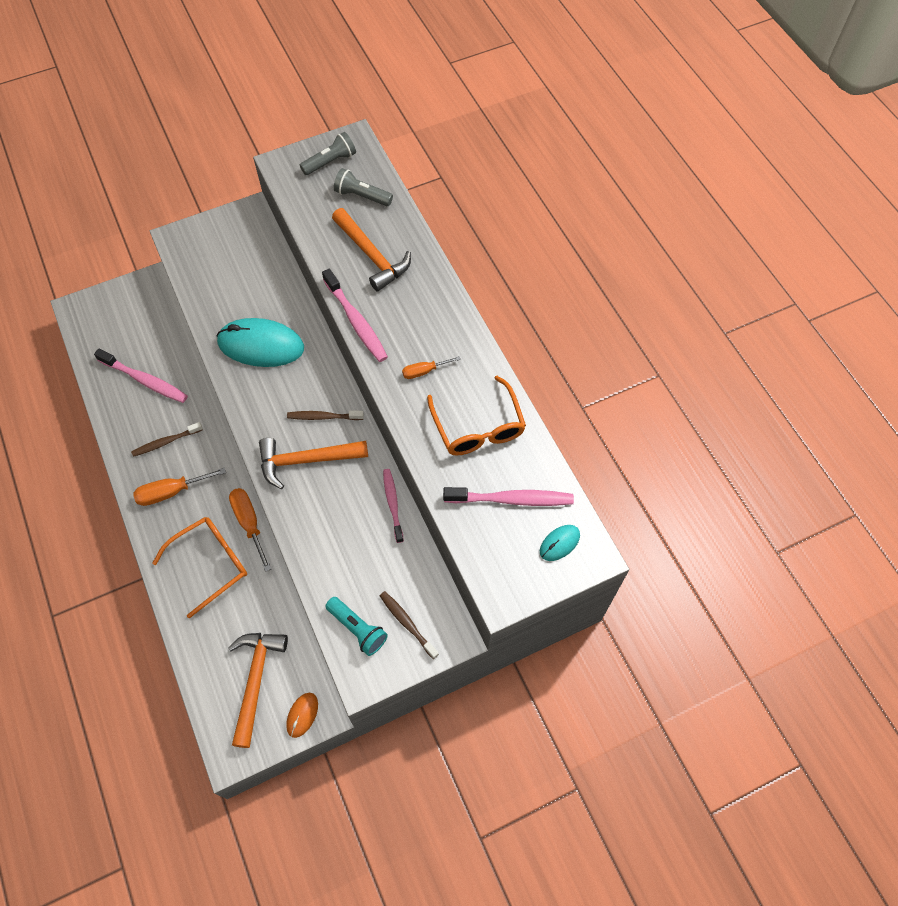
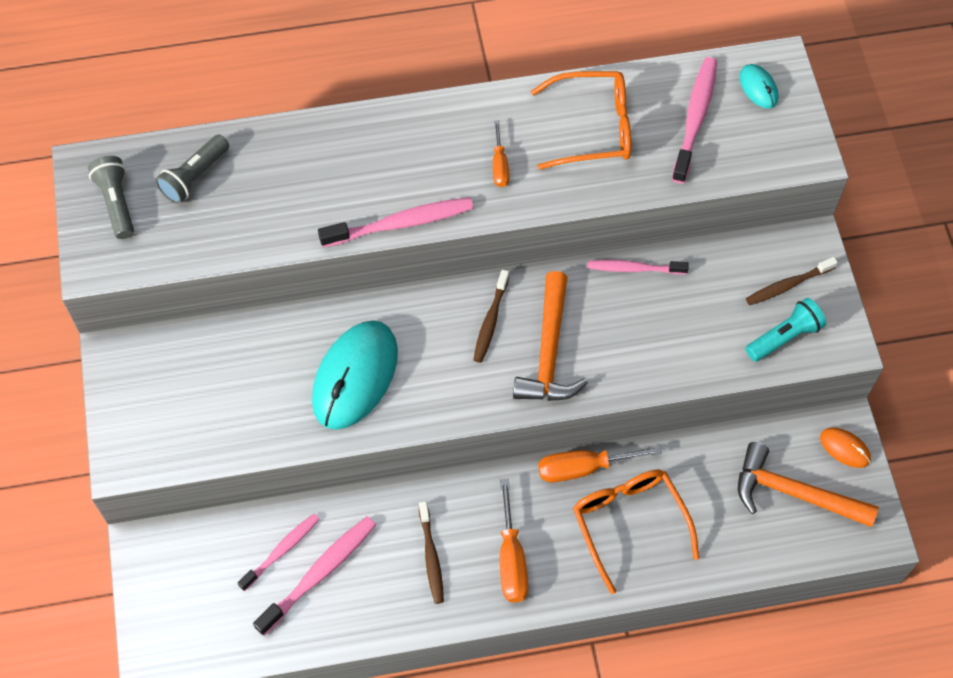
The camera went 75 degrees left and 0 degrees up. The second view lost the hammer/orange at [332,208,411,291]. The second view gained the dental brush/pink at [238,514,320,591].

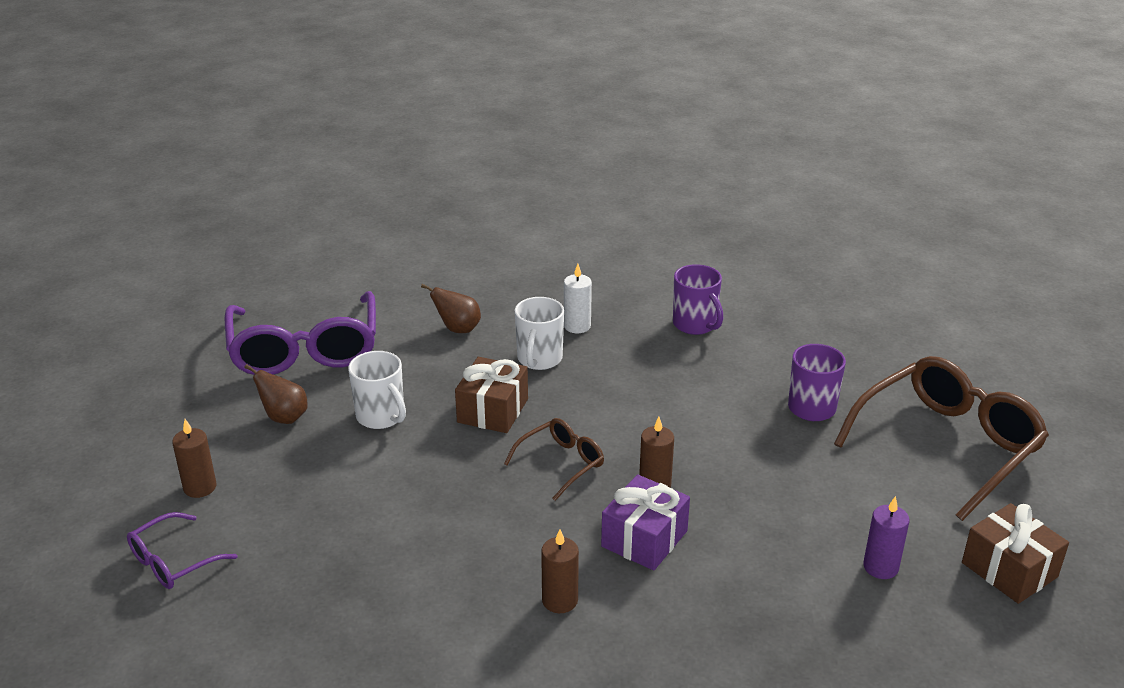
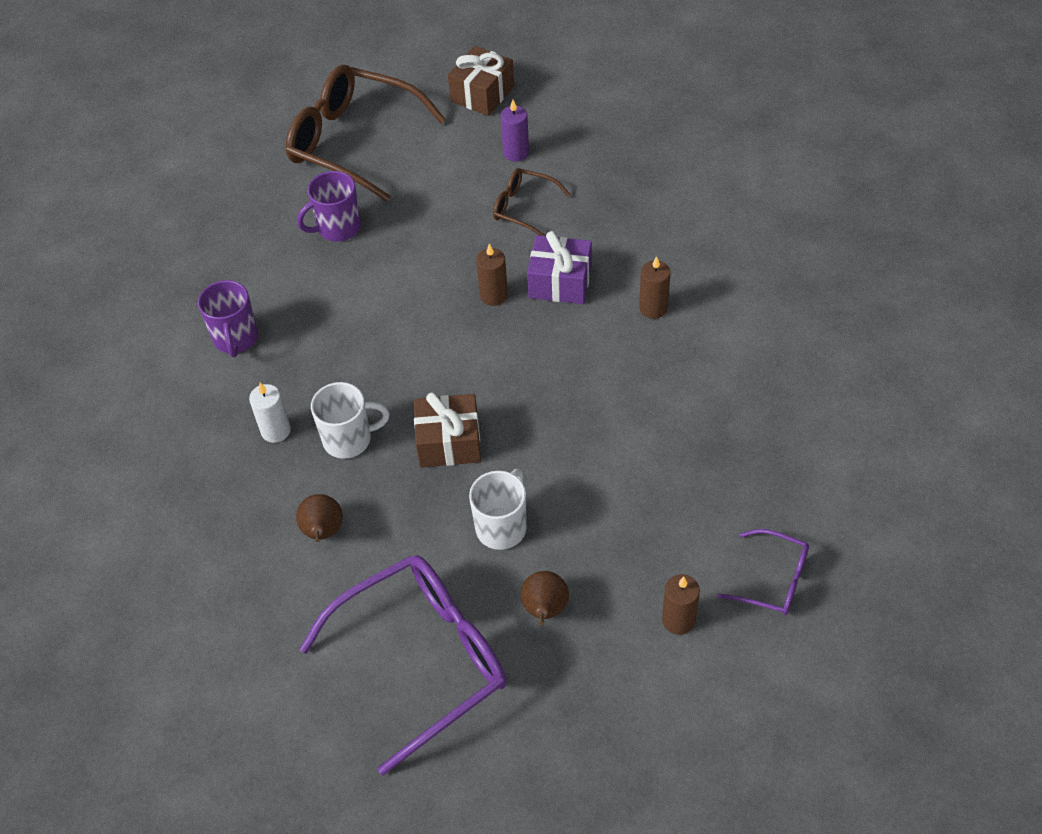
The camera went 110 degrees left and 20 degrees up. The spectacles/russet ended up elsewhere, having gone from [504,418,604,501] to [493,168,571,236]. The mug/violet at [673,264,723,335] ended up facing another way, 135 degrees clockwise from before.

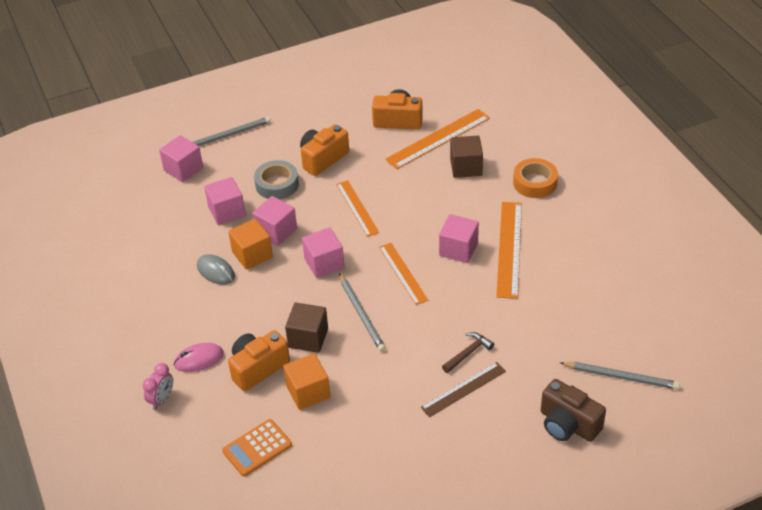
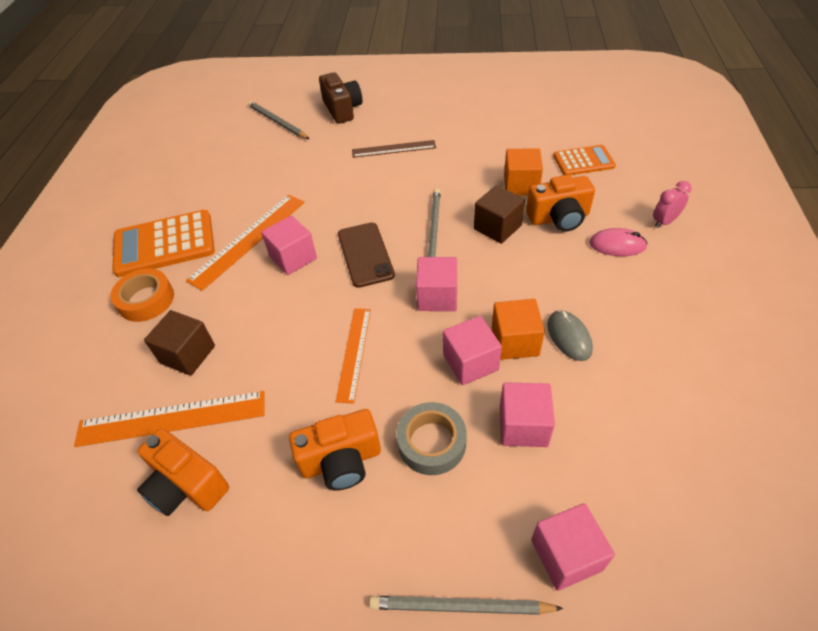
The camera went 150 degrees left and 5 degrees up. The second view lost the hammer/russet at [442,332,494,373]. The second view gained the adding machine/orange at [112,210,215,277]. Where the straightedge/orange stood at [379,243,429,305], the mobile phone/russet came to stand at [338,222,395,288].

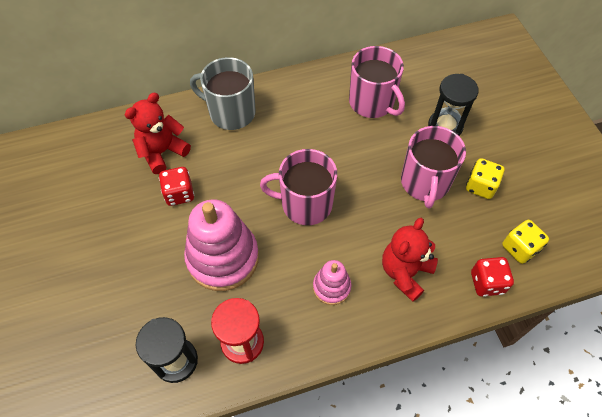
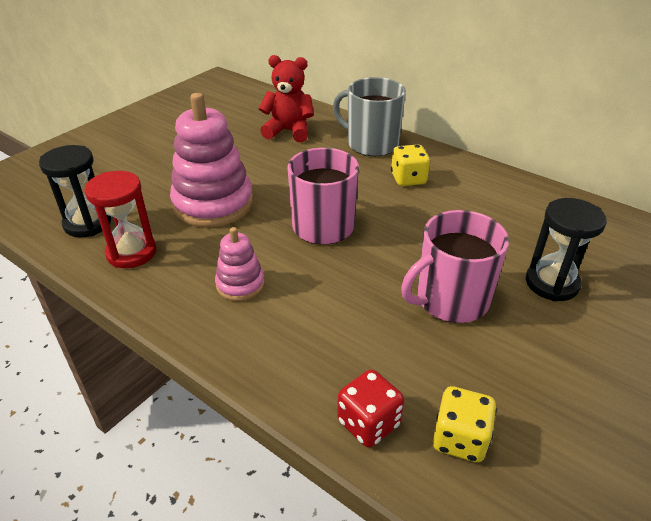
The camera went 55 degrees right and 20 degrees down. The second view lost the game die/scarlet at [159,167,194,206]. The second view lost the mug/pink at [349,46,405,118]. The second view lost the teddy bear/scarlet at [382,218,438,302]. The game die/bright yellow ended up elsewhere, having gone from [466,158,504,199] to [391,144,430,186]. The mug/grey at [190,57,256,130] ended up facing another way, 45 degrees counterclockwise from before.

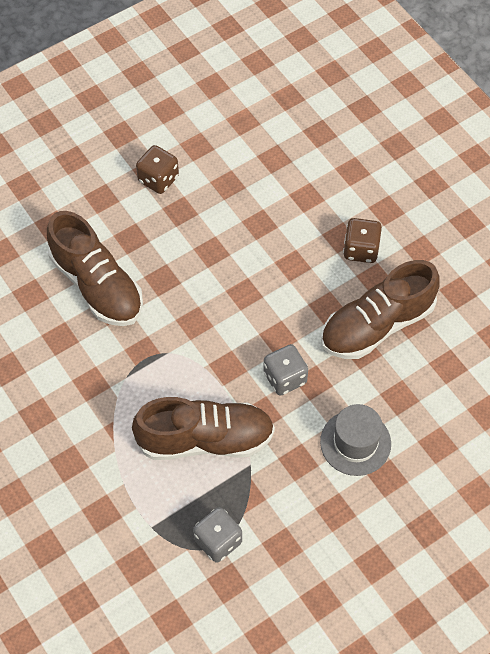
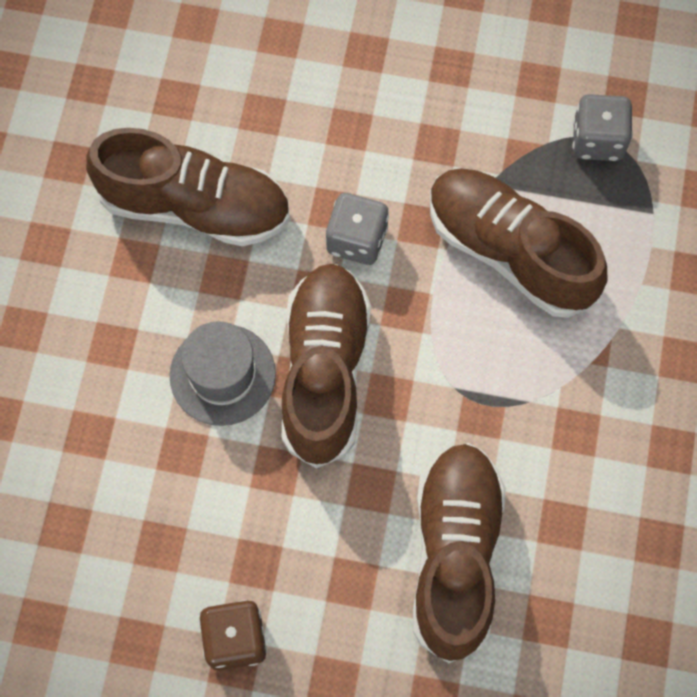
The camera went 135 degrees left and 10 degrees up. The second view lost the game die/russet at [343,218,382,263]. The second view gained the sneaker/russet at [282,264,371,468]. The top hat/grey ended up elsewhere, having gone from [320,404,391,476] to [169,321,276,426].

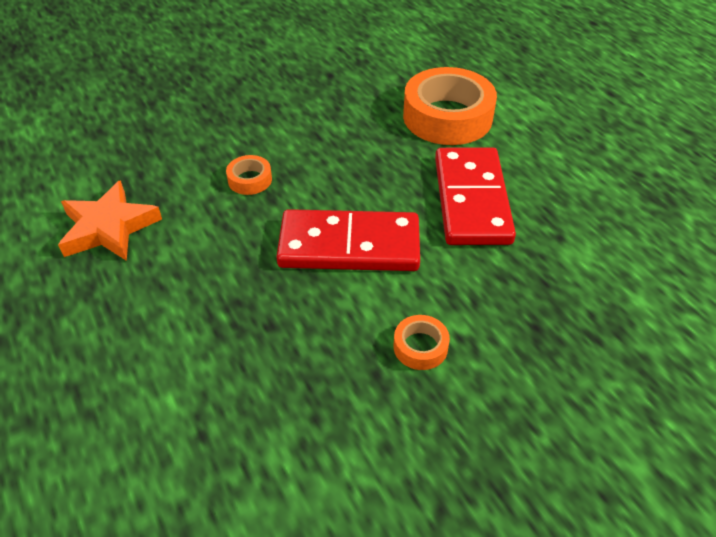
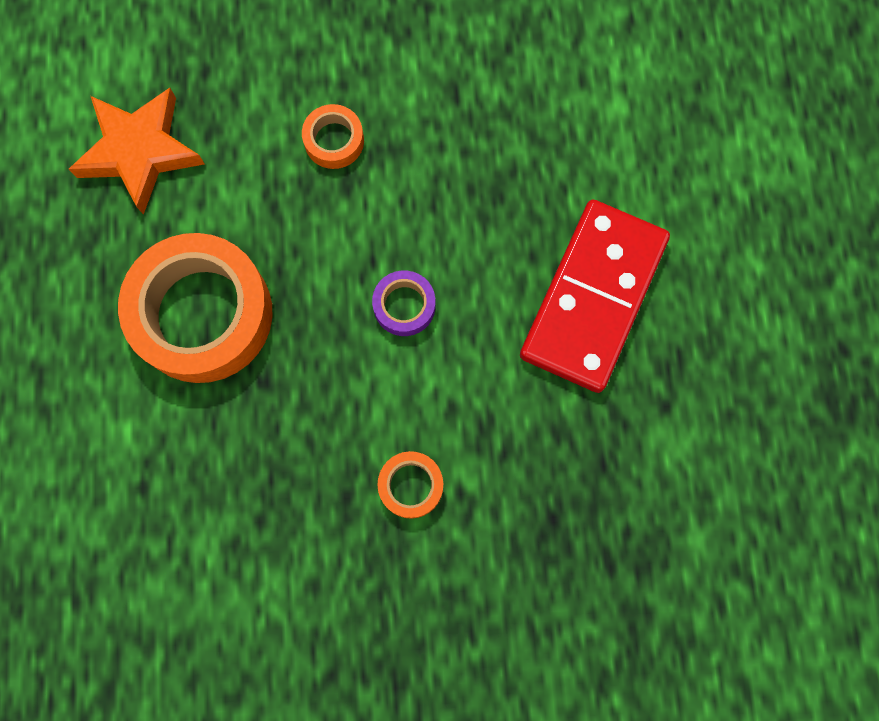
The camera went 25 degrees right and 30 degrees up. The roll of tape/orange ended up elsewhere, having gone from [403,67,497,145] to [118,233,272,383]. Where the domino tile/scarlet stood at [276,209,420,271], the roll of tape/violet came to stand at [372,270,435,336].

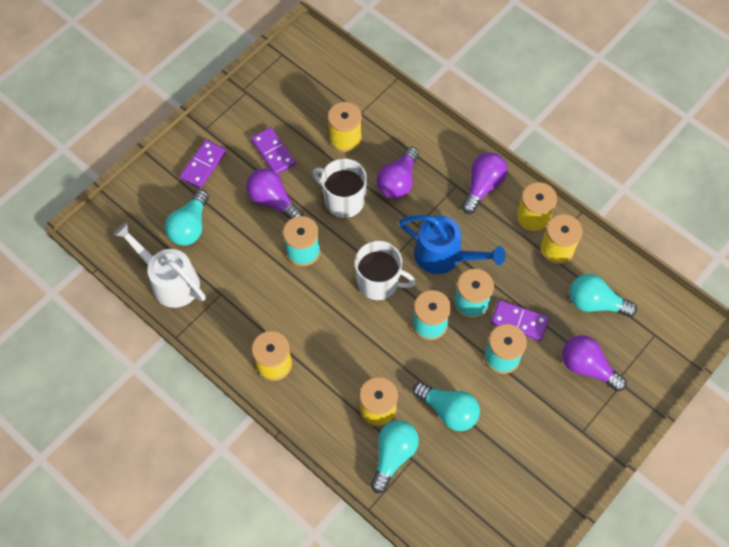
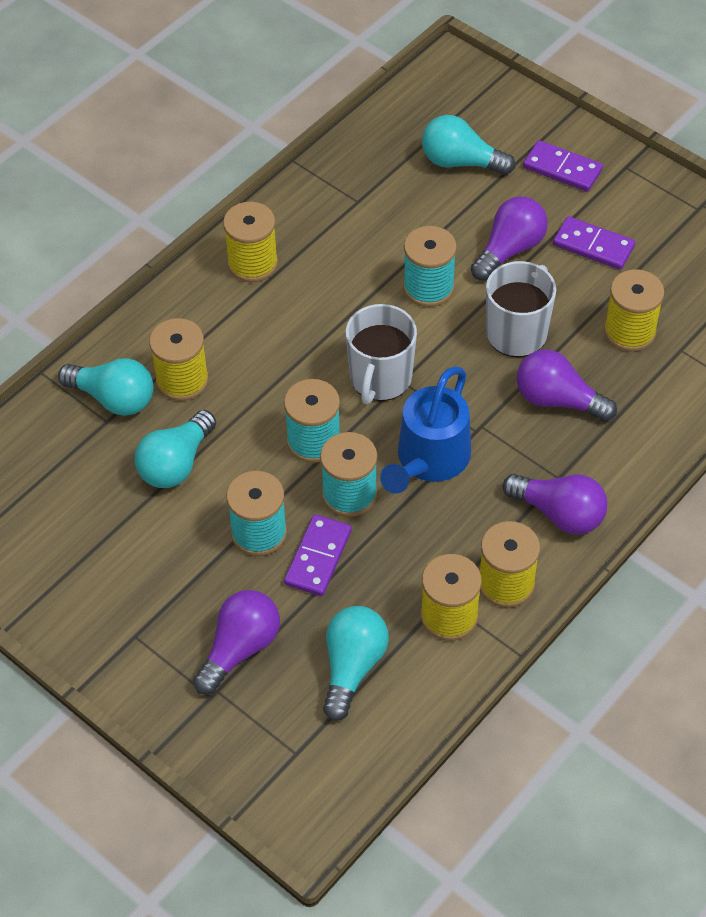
The camera went 90 degrees right and 10 degrees down. The second view lost the watering pot/snow-white at [113,222,206,308]. The domino tile/violet at [251,127,296,174] ended up facing another way, 60 degrees clockwise from before.

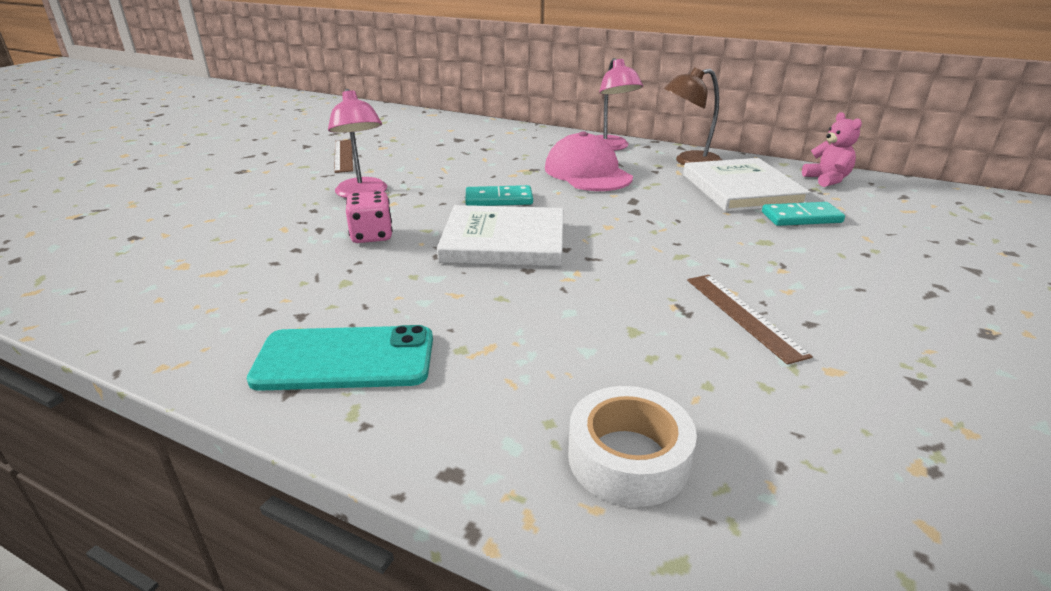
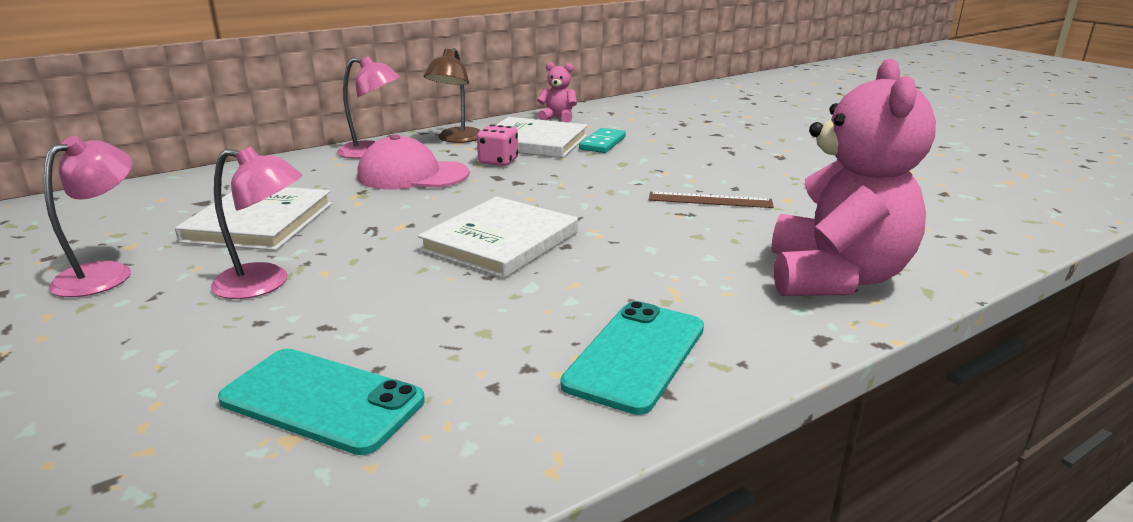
The camera went 60 degrees left and 5 degrees down. The second view lost the domino tile/turquoise at [465,185,533,206]. The second view gained the book/snow-white at [175,187,332,251]. The second view gained the mobile phone/turquoise at [218,348,425,455]. The game die/pink ended up elsewhere, having gone from [346,191,393,243] to [477,124,518,166]. Where the straightedge/russet stood at [334,140,353,173], the lamp/pink came to stand at [44,136,133,297]. Where the roll of tape/snow-white stood at [568,386,697,507], the teddy bear/pink came to stand at [772,58,936,296].

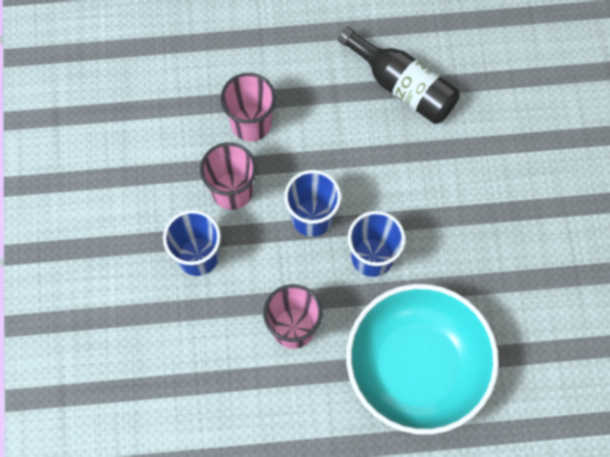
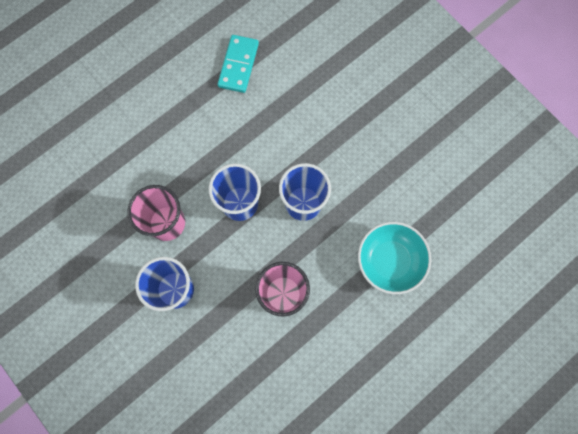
The camera went 35 degrees left and 5 degrees up. The second view lost the beaker/pink at [220,73,276,142]. Where the bottle/black stood at [338,26,460,124], the domino tile/turquoise came to stand at [218,35,259,93]. The size of the serving bowl/turquoise at [346,284,499,435] changed by a factor of 0.56.

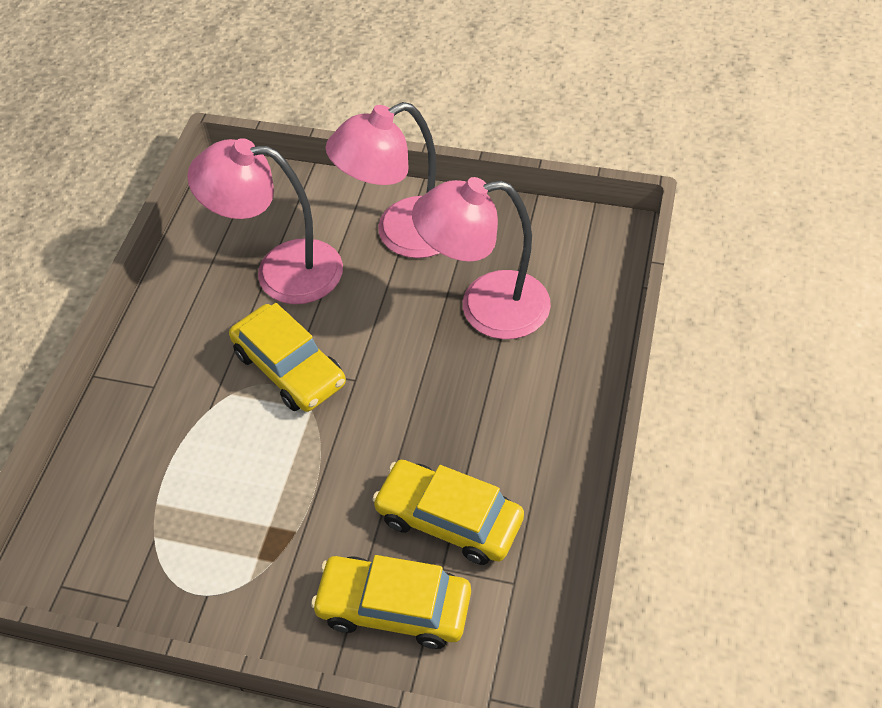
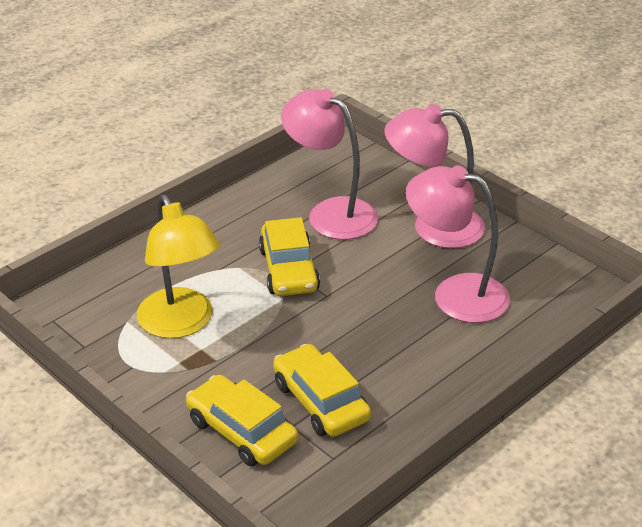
The camera went 30 degrees right and 15 degrees down. The second view gained the lamp/bright yellow at [137,195,220,339].

